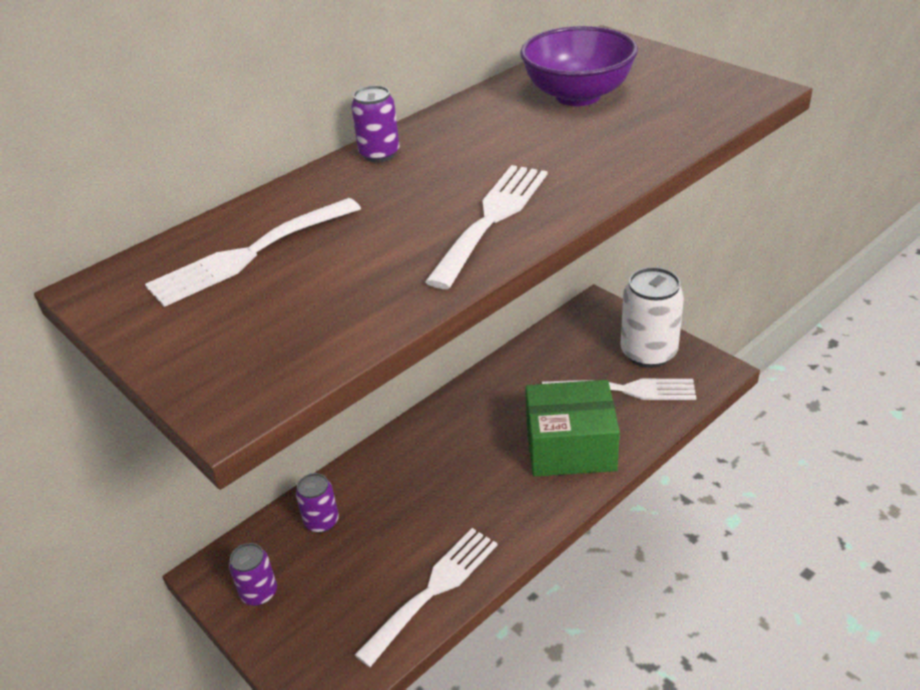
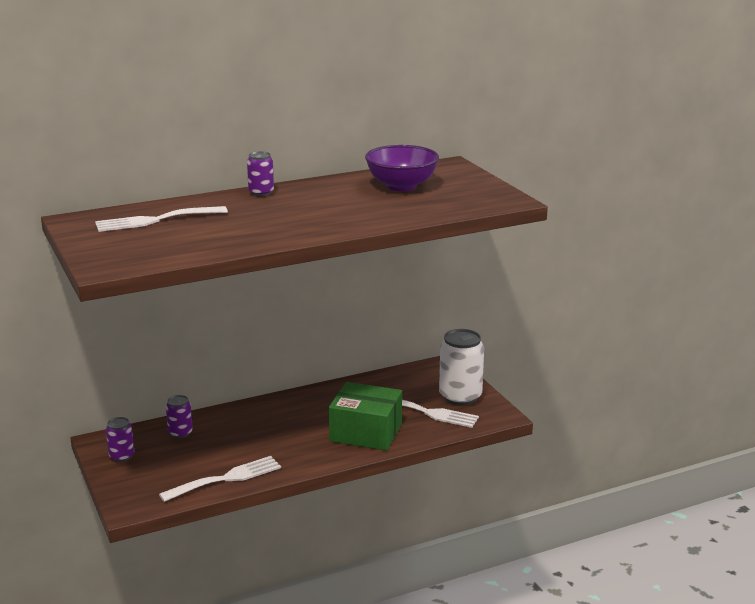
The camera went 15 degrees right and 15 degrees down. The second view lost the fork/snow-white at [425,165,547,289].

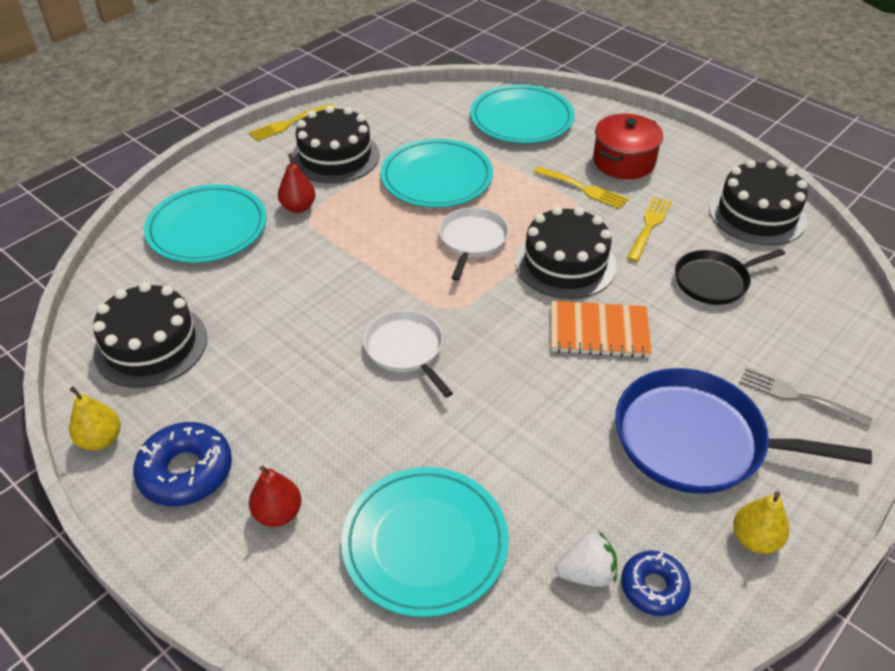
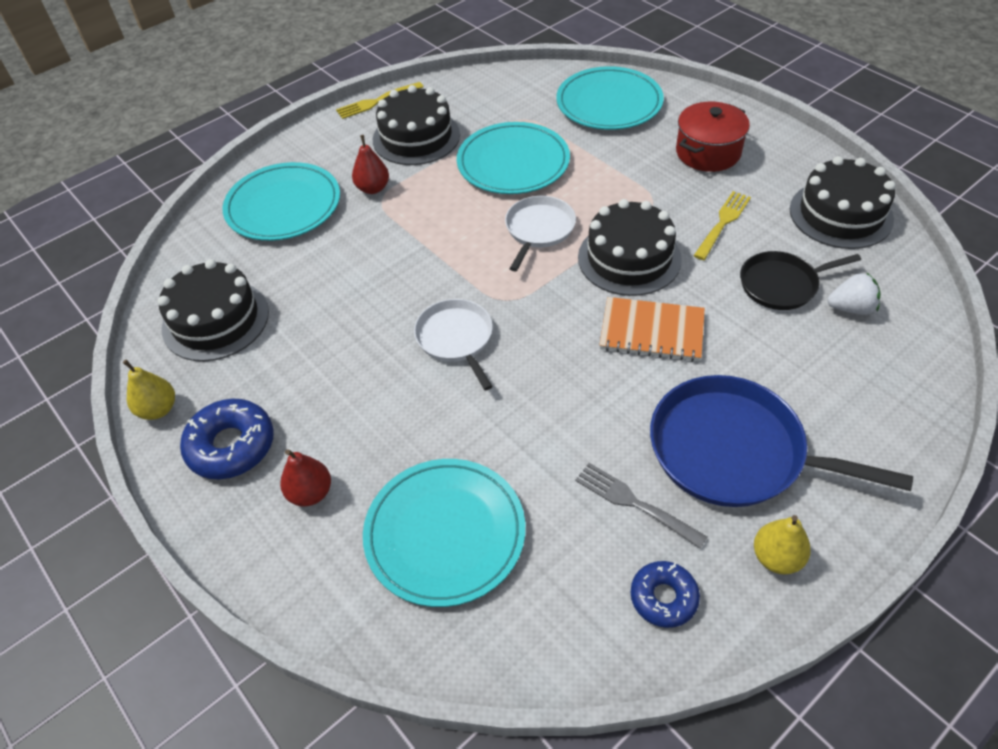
The camera went 10 degrees right and 5 degrees up. The second view lost the fork/bright yellow at [533,166,628,209]. The berry/snow-white ended up elsewhere, having gone from [555,532,617,587] to [827,272,880,315]. The fork/grey ended up elsewhere, having gone from [739,367,872,428] to [575,463,707,549].

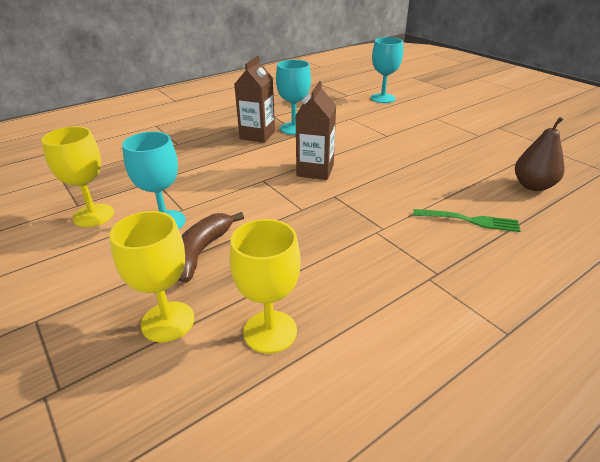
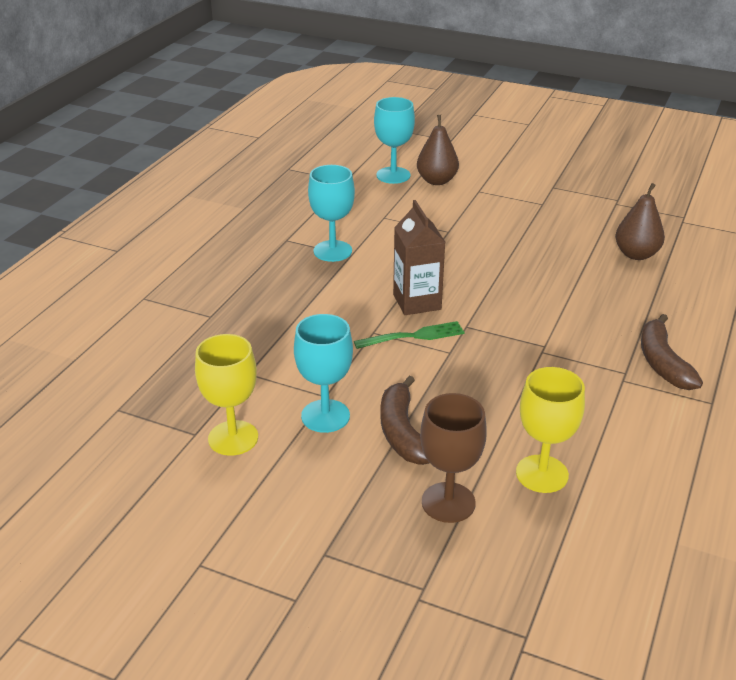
The camera went 30 degrees left and 0 degrees up. The second view lost the carton/russet at [234,56,275,143]. The second view gained the pear/russet at [417,115,459,185]. The second view gained the toy banana/russet at [641,314,703,390]. The fork/leaf-green ended up elsewhere, having gone from [413,209,521,232] to [354,321,465,349]. What was the chalice/bright yellow at [110,211,195,342] turned into the chalice/russet at [420,393,487,523].

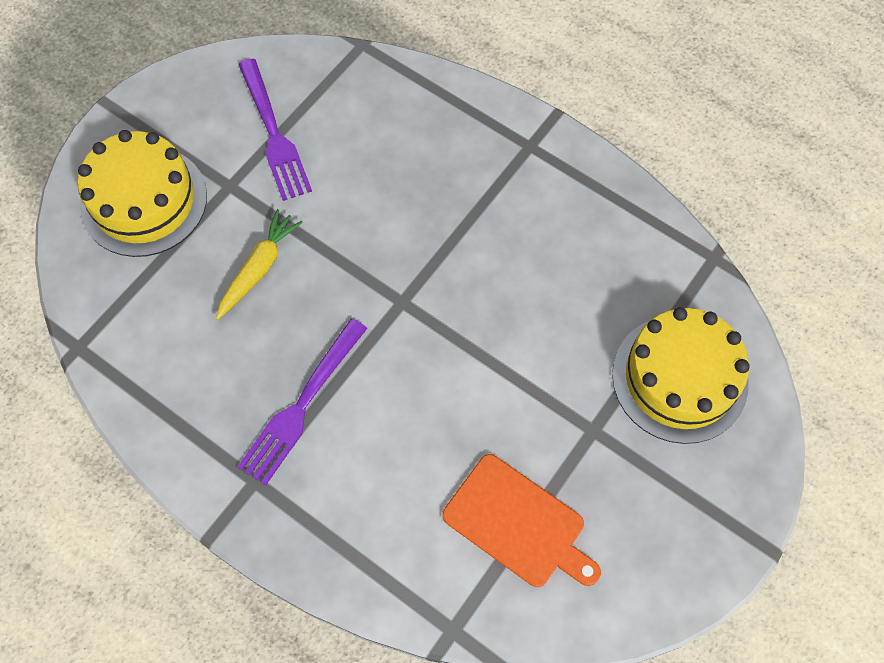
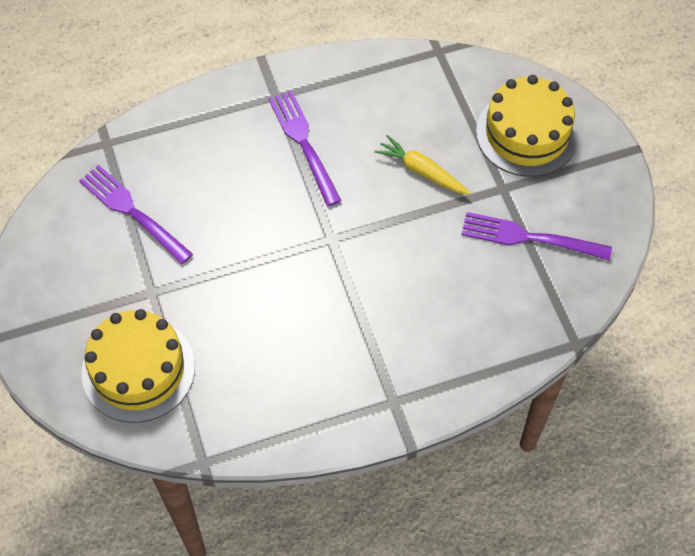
The camera went 125 degrees right and 5 degrees down. Where the cutting board/orange stood at [442,454,601,587], the fork/violet came to stand at [79,165,193,265]. The toy carrot/bright yellow at [216,209,303,320] ended up facing another way, 150 degrees clockwise from before.

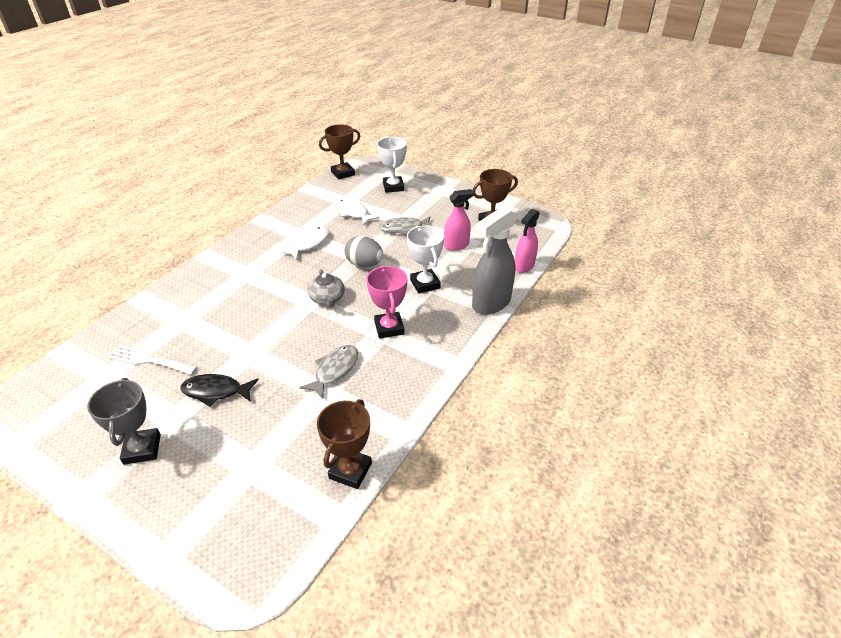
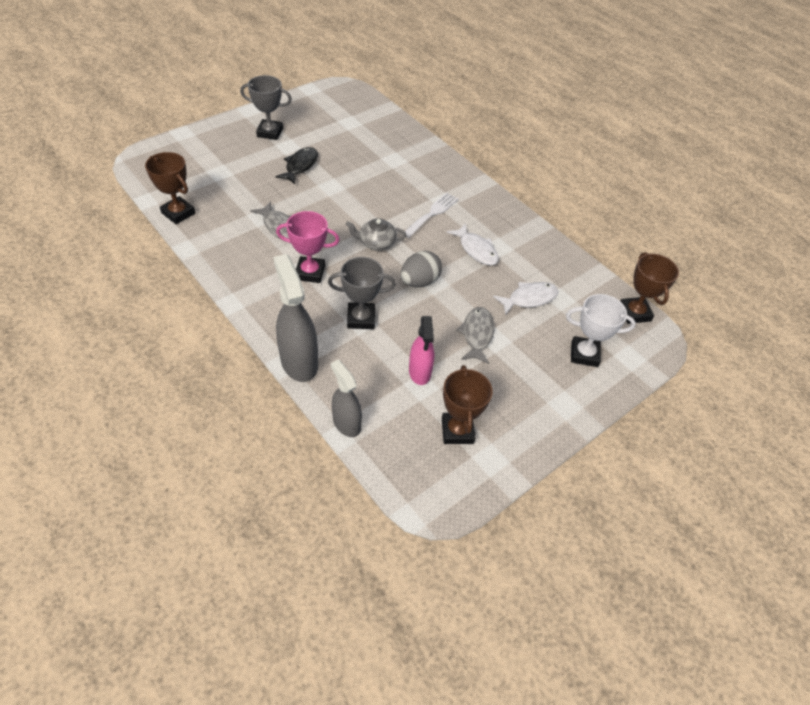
The camera went 105 degrees right and 10 degrees up. The fork/snow-white ended up elsewhere, having gone from [108,345,197,375] to [405,193,458,238]. What was the trophy/snow-white at [407,225,444,294] turned into the trophy/grey at [328,257,396,329]. What was the sprayer/pink at [515,209,540,273] turned into the sprayer/grey at [331,360,362,437].

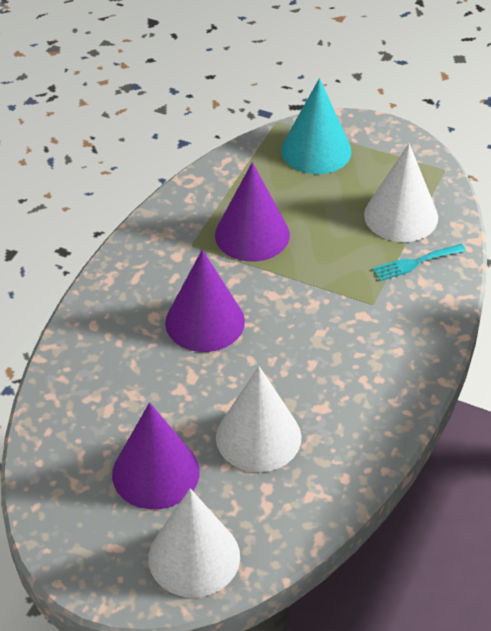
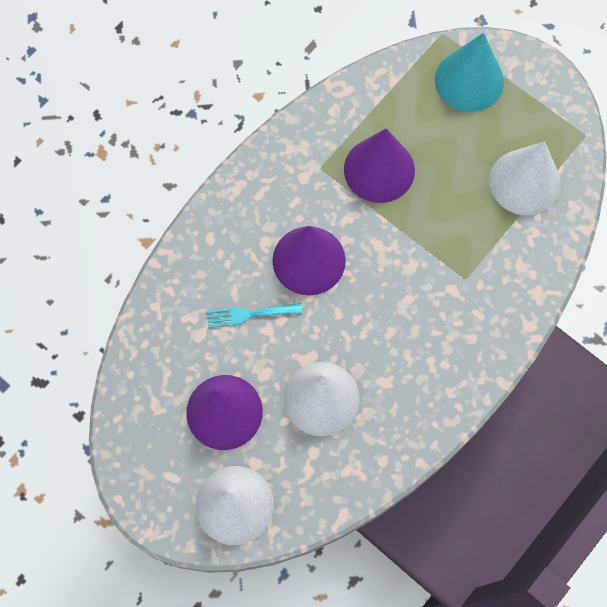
The camera went 15 degrees right and 25 degrees up. The fork/turquoise ended up elsewhere, having gone from [372,244,466,281] to [207,303,302,328].

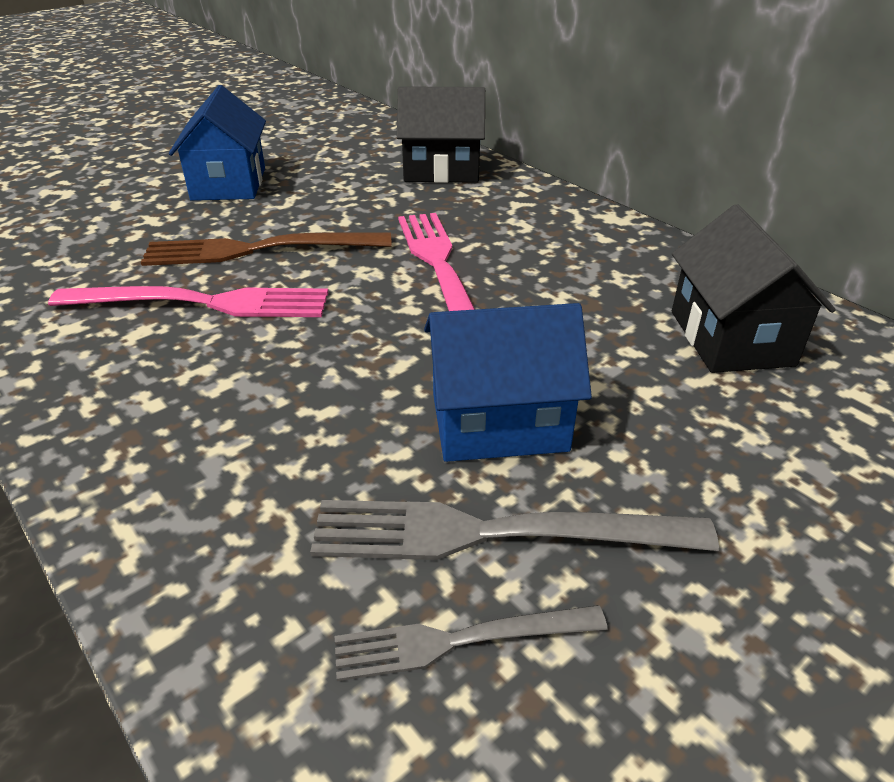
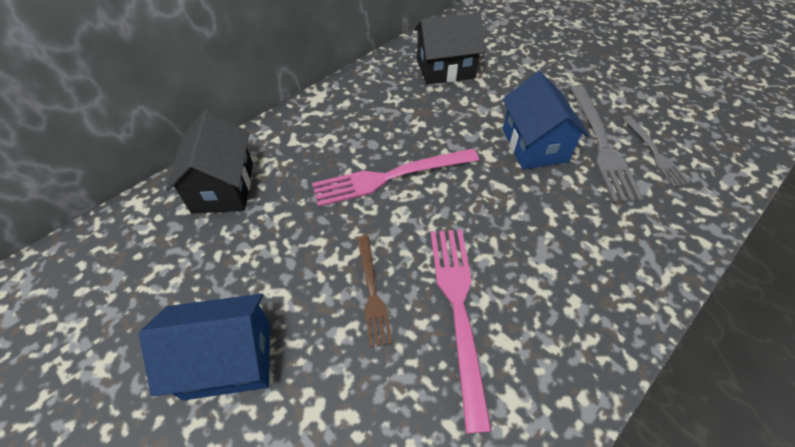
The camera went 95 degrees left and 15 degrees up. The size of the fork/russet at [141,232,392,266] changed by a factor of 0.60.

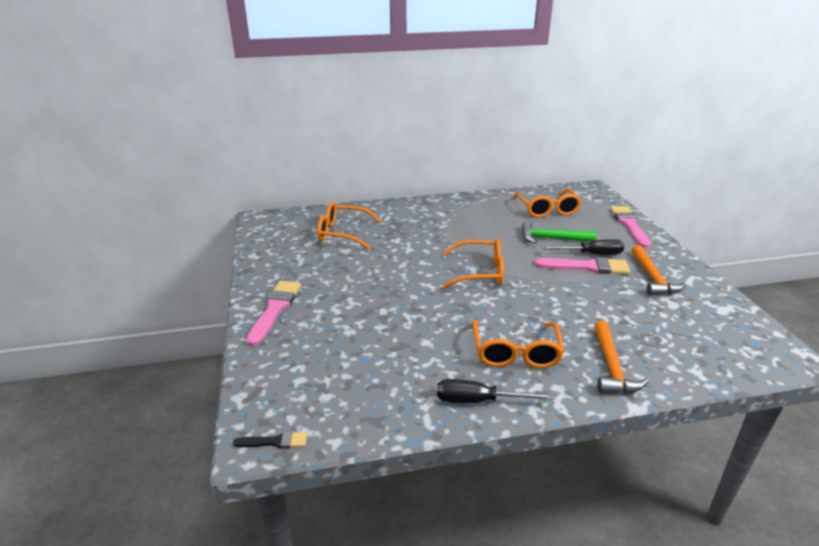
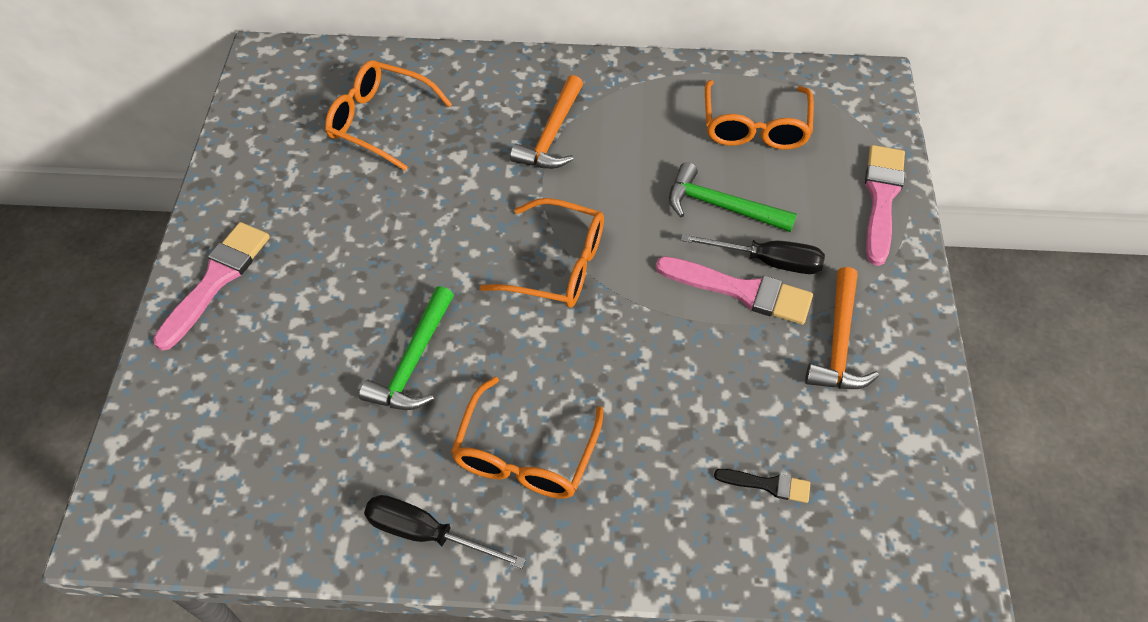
The camera went 15 degrees right and 25 degrees up. The second view gained the hammer/leaf-green at [359,286,454,410]. The paint brush/black ended up elsewhere, having gone from [233,431,307,449] to [714,469,810,503]. The hammer/orange ended up elsewhere, having gone from [594,321,649,393] to [510,75,583,169].

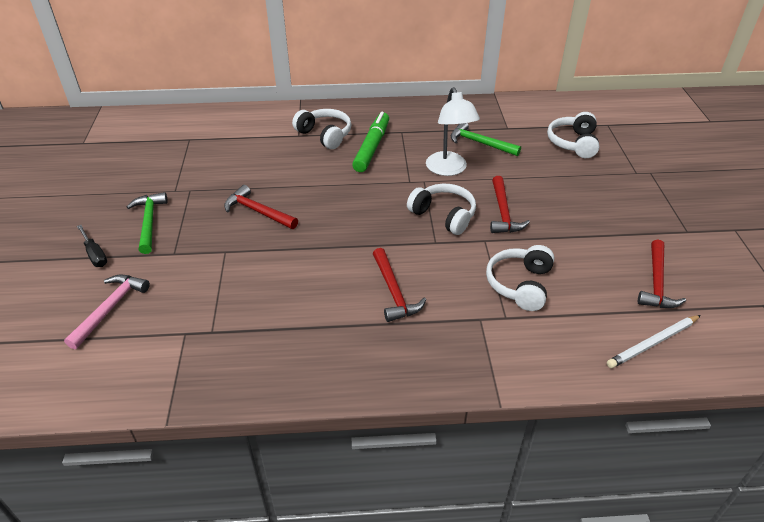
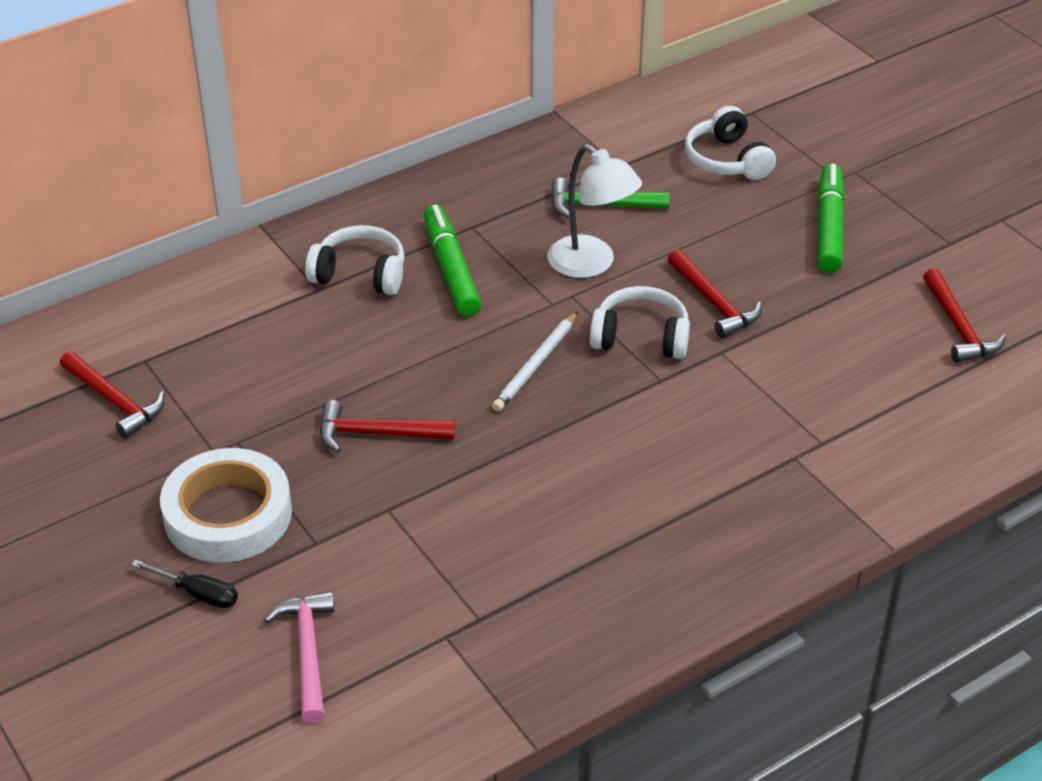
The camera went 30 degrees left and 0 degrees up. The second view lost the headset/snow-white at [486,245,554,311]. The second view gained the marker pen/leaf-green at [818,164,845,273]. The hammer/scarlet ended up elsewhere, having gone from [373,248,426,322] to [60,351,165,439]. The pencil/snow-white ended up elsewhere, having gone from [607,315,701,368] to [492,311,578,411]. Where the hammer/leaf-green stood at [127,192,168,254], the roll of tape/snow-white came to stand at [160,448,292,563].

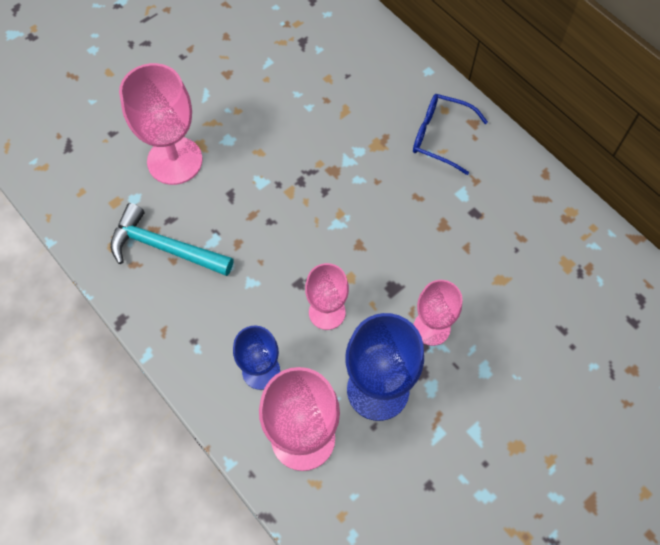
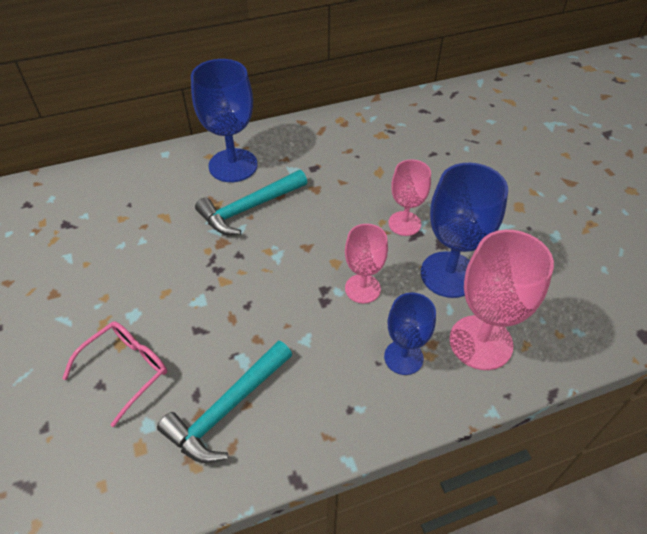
The camera went 70 degrees left and 15 degrees down. The second view gained the hammer/turquoise at [195,170,307,235]. Where the chalice/pink stood at [119,63,203,185], the spectacles/pink came to stand at [62,321,167,427]. Where the spectacles/cobalt stood at [413,94,488,175], the chalice/cobalt came to stand at [191,59,258,182].

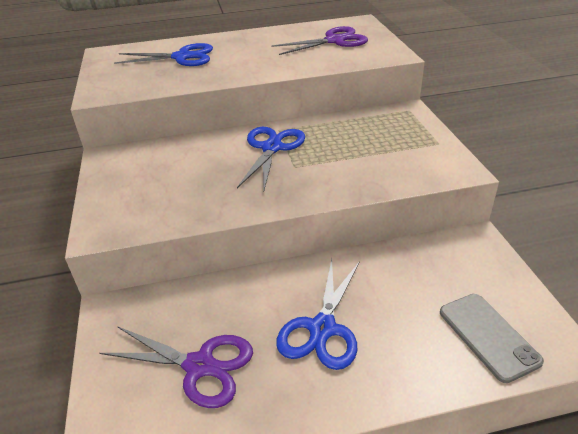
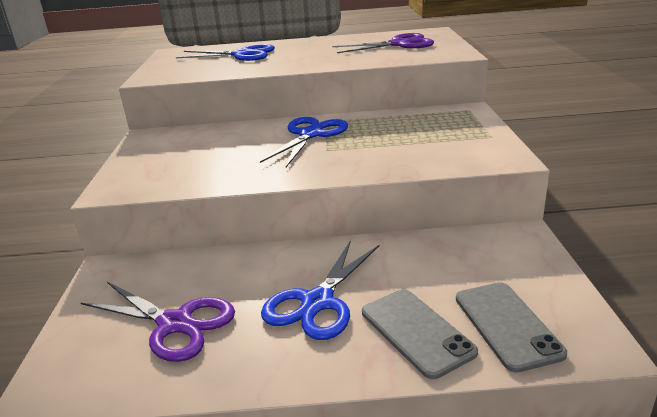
The camera went 10 degrees right and 10 degrees down. The second view gained the mobile phone/grey at [362,289,478,379].

